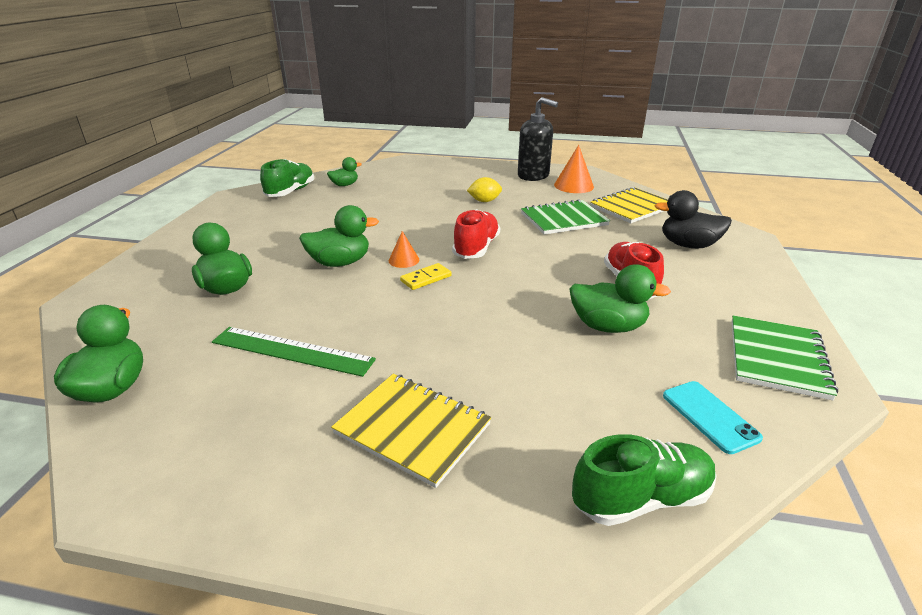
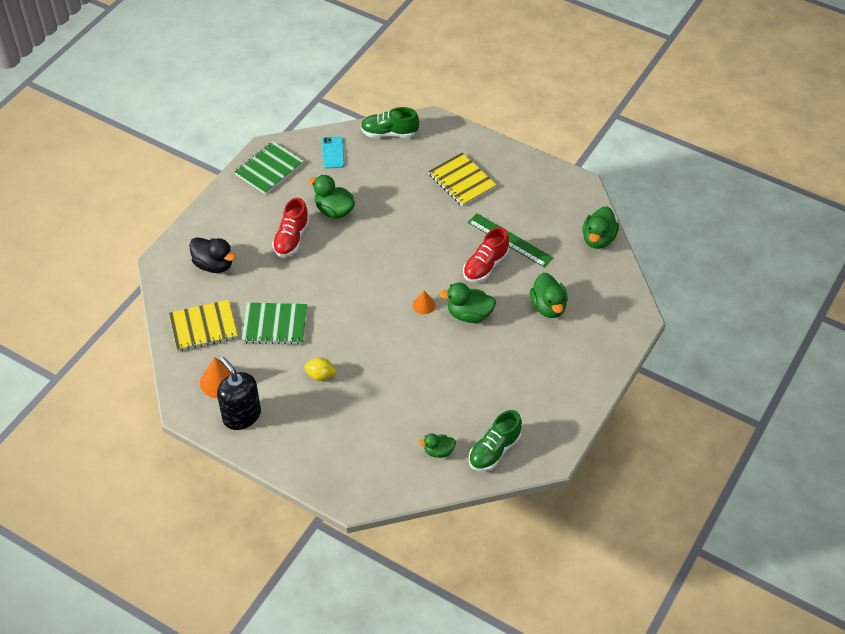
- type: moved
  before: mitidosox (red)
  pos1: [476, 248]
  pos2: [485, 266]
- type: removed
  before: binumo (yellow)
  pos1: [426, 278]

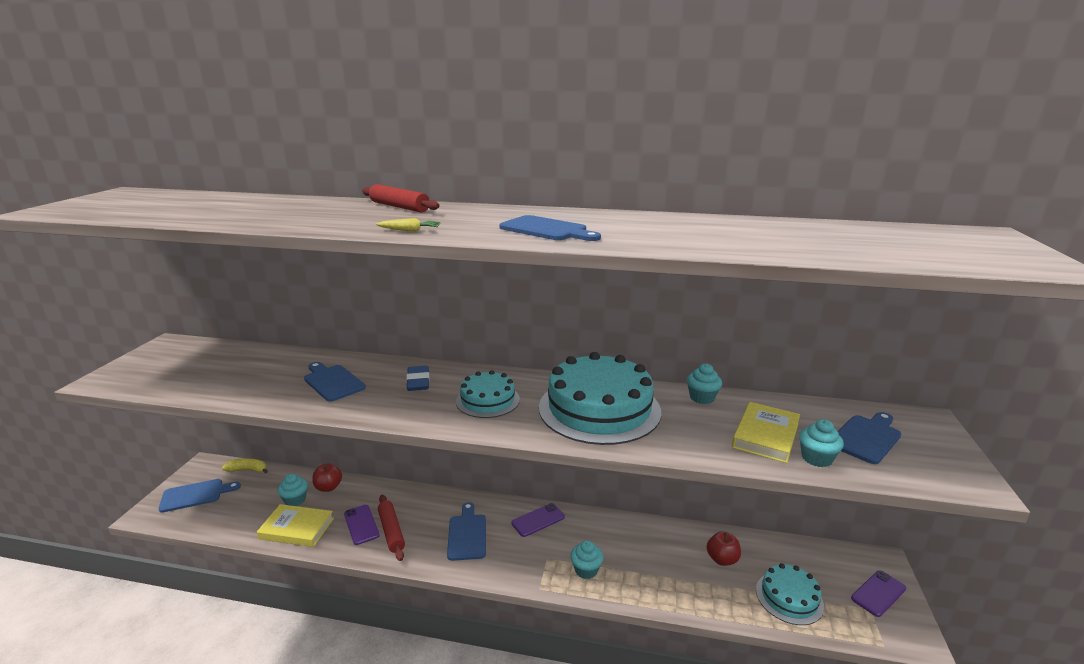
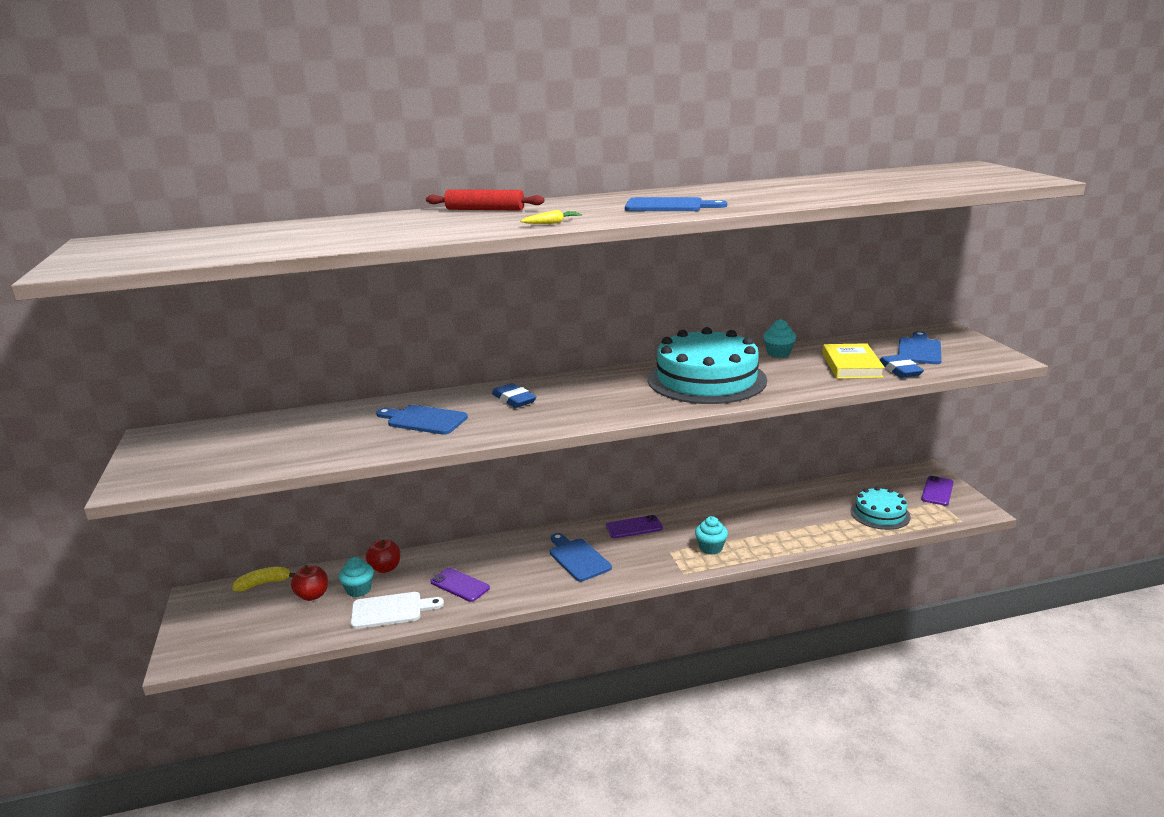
- type: moved
  before: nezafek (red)
  pos1: [722, 559]
  pos2: [312, 595]
- type: replaced
  before: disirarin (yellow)
  after: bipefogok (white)
  pos1: [297, 528]
  pos2: [391, 610]
- type: turned
  before: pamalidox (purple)
  pos1: [538, 520]
  pos2: [634, 527]
  turn: 45
- type: replaced
  before: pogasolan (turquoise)
  after: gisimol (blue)
  pos1: [816, 458]
  pos2: [899, 370]
- type: removed
  before: bipefogok (blue)
  pos1: [195, 495]
- type: removed
  before: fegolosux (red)
  pos1: [391, 531]
- type: removed
  before: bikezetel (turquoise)
  pos1: [487, 400]

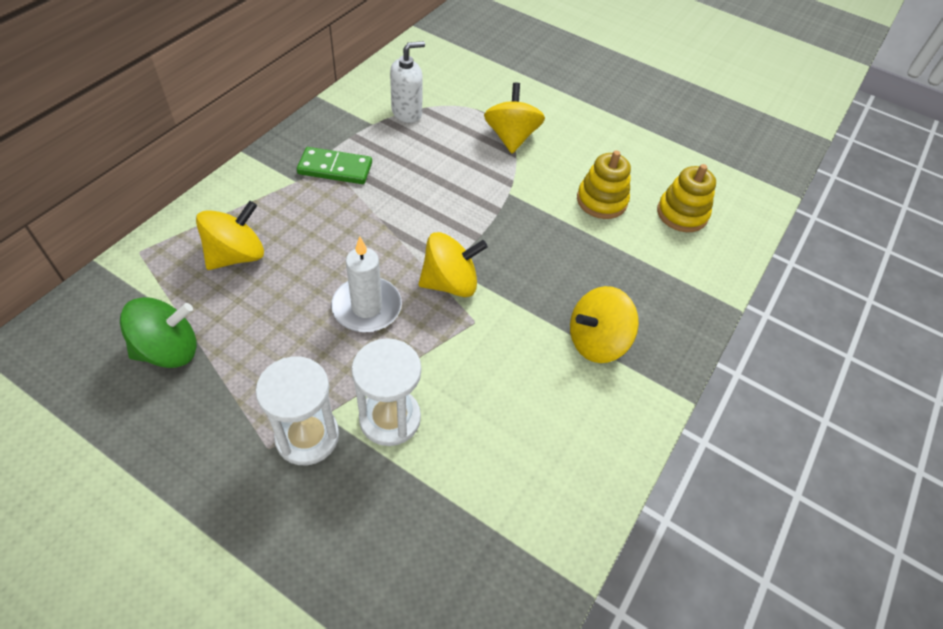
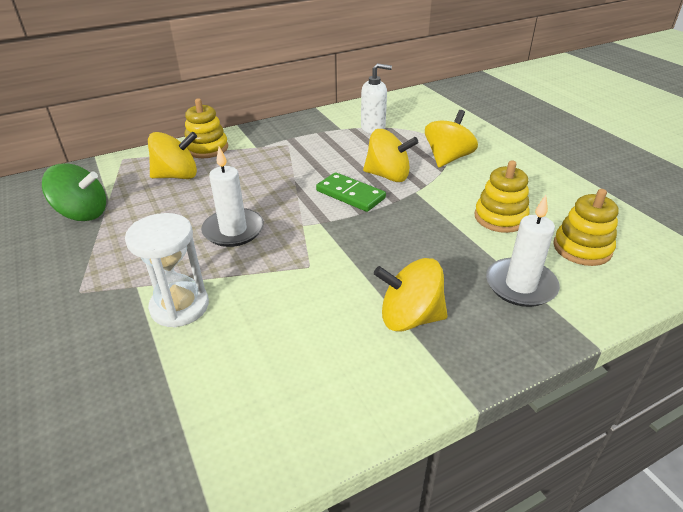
- type: added
  after: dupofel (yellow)
  pos2: [207, 148]
- type: moved
  before: binumo (green)
  pos1: [335, 168]
  pos2: [350, 194]
- type: moved
  before: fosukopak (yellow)
  pos1: [450, 283]
  pos2: [388, 176]
- type: added
  after: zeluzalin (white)
  pos2: [520, 285]
- type: removed
  before: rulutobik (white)
  pos1: [307, 436]

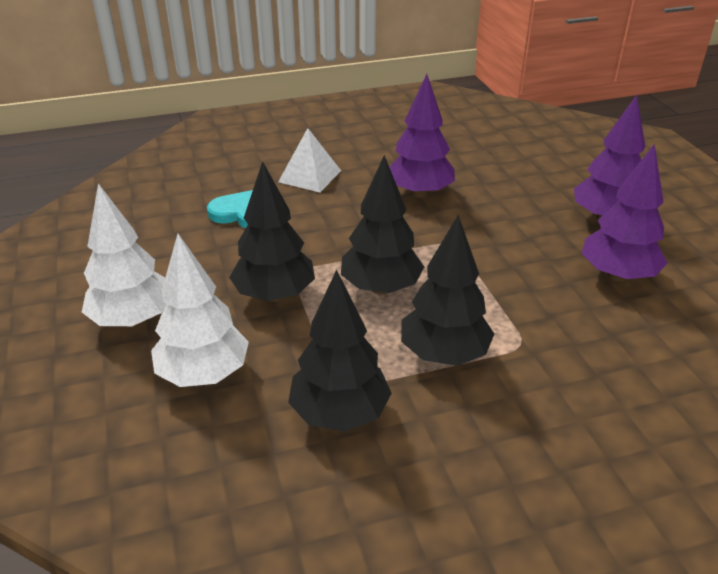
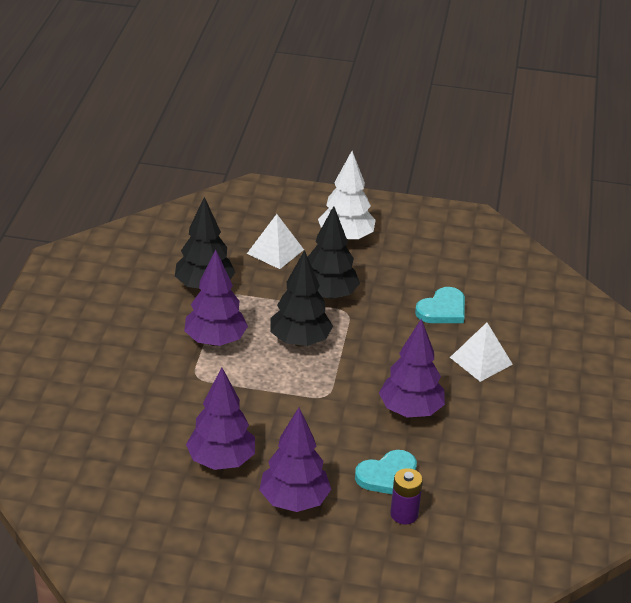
- type: recoloured
  before: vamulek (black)
  after: vamulek (purple)
  pos1: [444, 354]
  pos2: [215, 341]
- type: replaced
  before: vamulek (white)
  after: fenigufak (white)
  pos1: [204, 374]
  pos2: [275, 251]
- type: added
  after: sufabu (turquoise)
  pos2: [388, 476]
- type: added
  after: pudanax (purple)
  pos2: [404, 514]

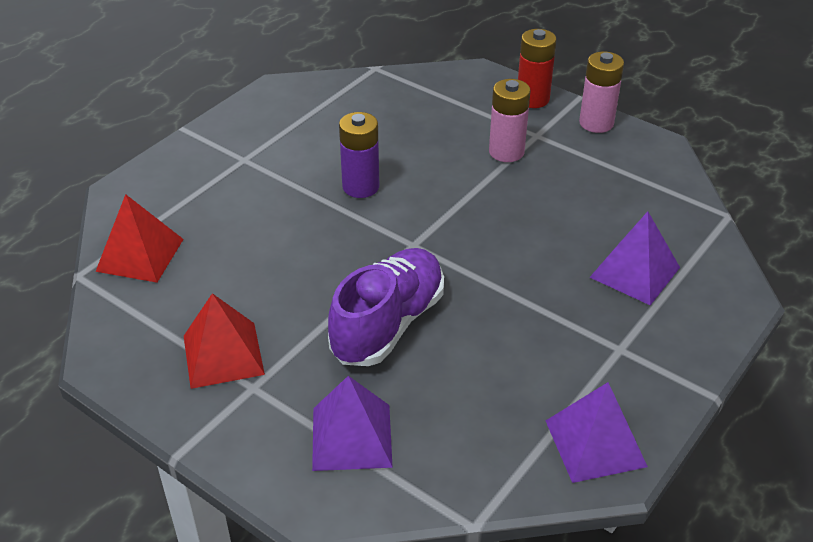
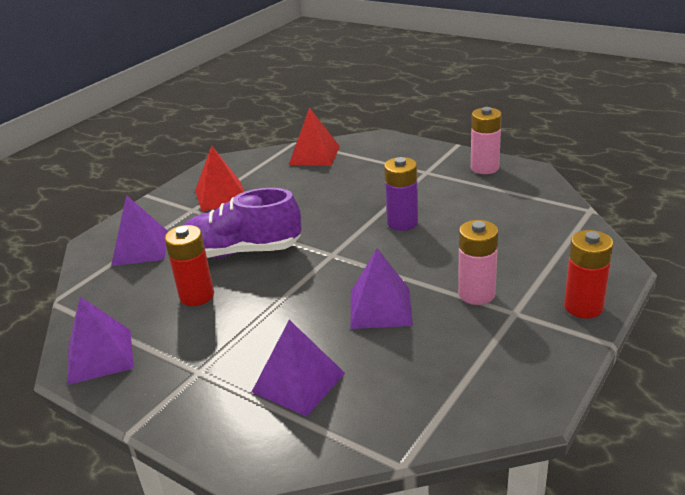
- type: added
  after: pudanax (red)
  pos2: [197, 296]
- type: turned
  before: mitidosox (purple)
  pos1: [388, 324]
  pos2: [241, 251]
  turn: 150
- type: added
  after: fenigufak (purple)
  pos2: [380, 308]
- type: moved
  before: pudanax (pink)
  pos1: [596, 123]
  pos2: [484, 168]

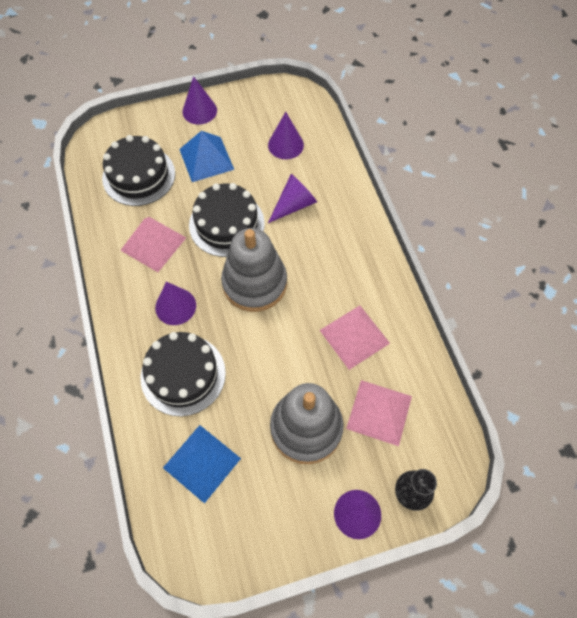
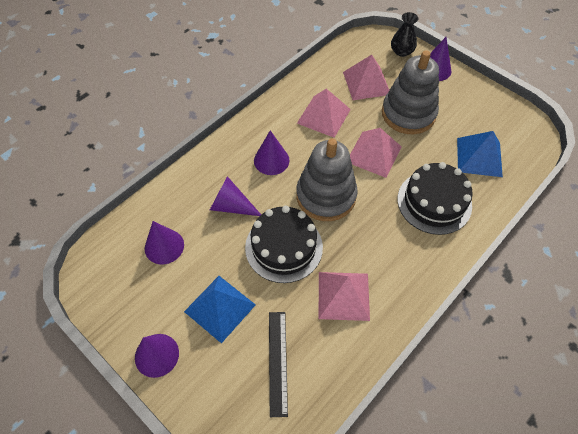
- type: moved
  before: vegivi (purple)
  pos1: [175, 306]
  pos2: [271, 160]
- type: replaced
  before: bikezetel (black)
  after: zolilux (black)
  pos1: [139, 176]
  pos2: [278, 362]
- type: added
  after: fenigufak (pink)
  pos2: [374, 154]

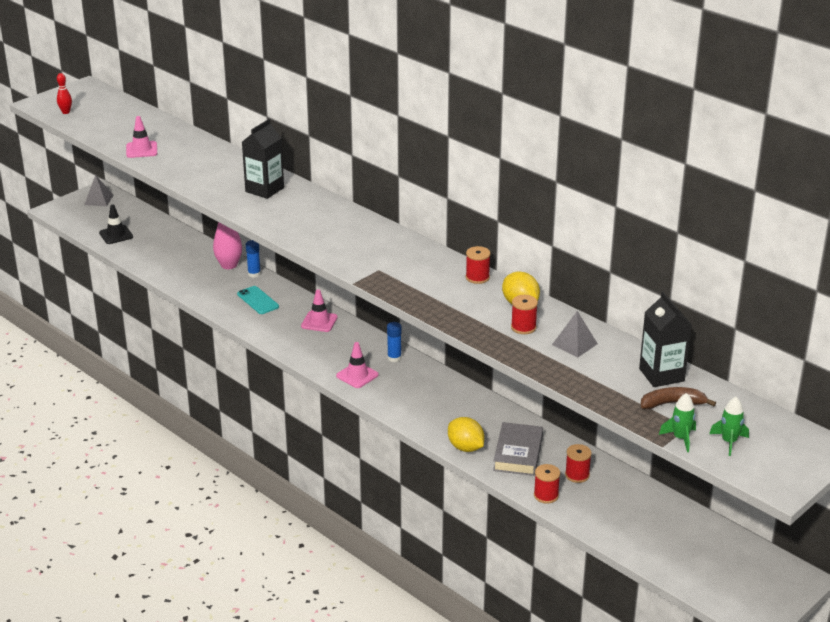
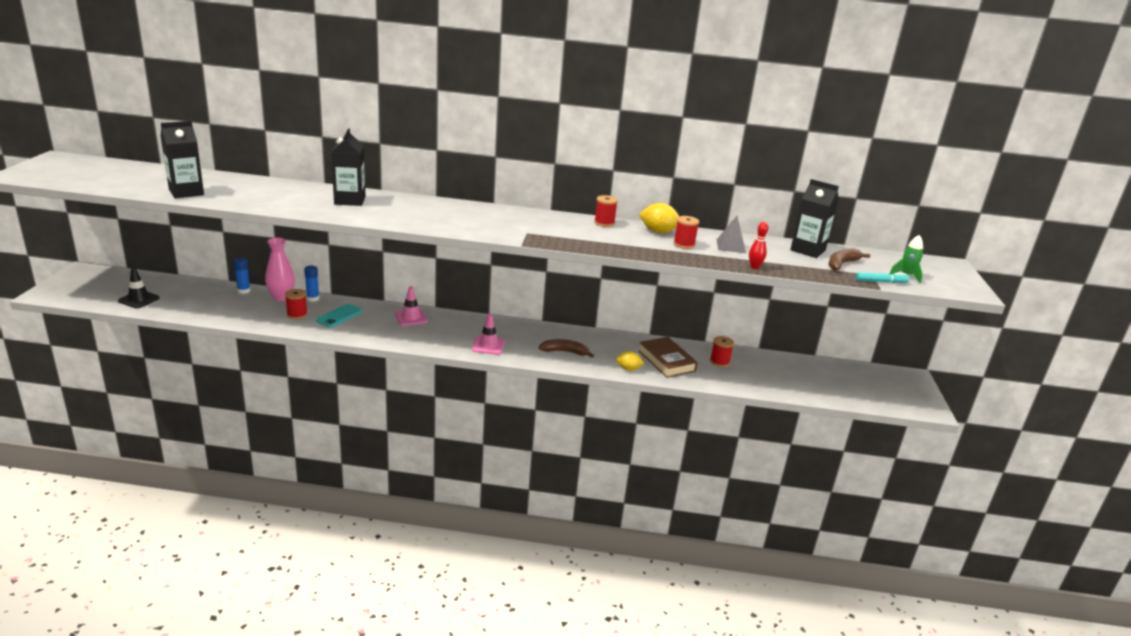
- type: replaced
  before: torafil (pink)
  after: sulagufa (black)
  pos1: [141, 150]
  pos2: [186, 192]
- type: moved
  before: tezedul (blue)
  pos1: [394, 358]
  pos2: [244, 291]
- type: moved
  before: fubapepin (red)
  pos1: [546, 495]
  pos2: [297, 314]
- type: turned
  before: pamalidox (turquoise)
  pos1: [258, 300]
  pos2: [339, 316]
  turn: -75
- type: added
  after: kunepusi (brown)
  pos2: [565, 352]
- type: resized
  before: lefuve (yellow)
  pos1: [465, 447]
  pos2: [628, 369]
  scale: 0.66
- type: recoloured
  before: disirarin (grey)
  after: disirarin (brown)
  pos1: [518, 453]
  pos2: [666, 361]
- type: moved
  before: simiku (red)
  pos1: [66, 112]
  pos2: [754, 267]
- type: replaced
  before: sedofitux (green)
  after: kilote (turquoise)
  pos1: [680, 438]
  pos2: [881, 281]
- type: removed
  before: fenigufak (grey)
  pos1: [99, 200]

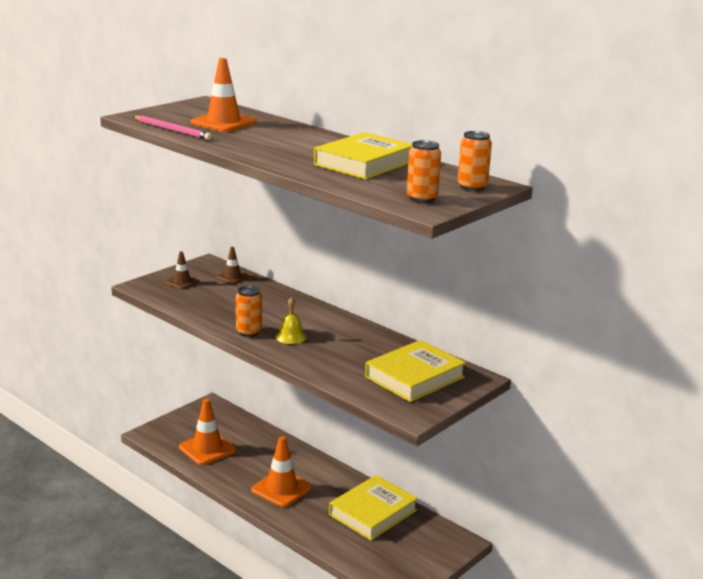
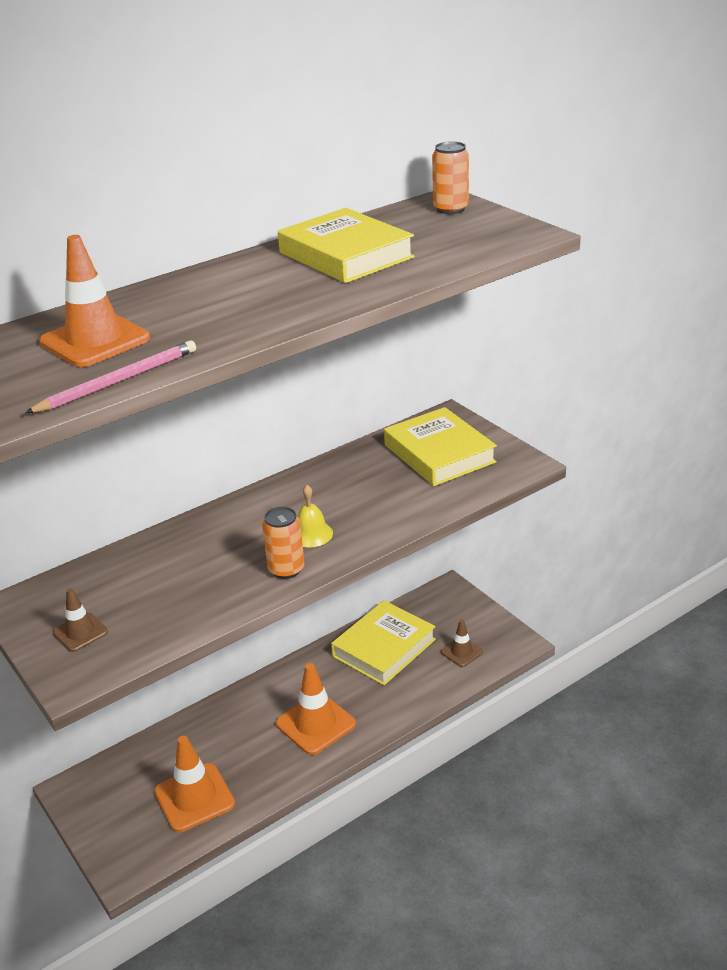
- type: turned
  before: disirarin (yellow)
  pos1: [373, 512]
  pos2: [384, 648]
  turn: 75
- type: moved
  before: torafil (brown)
  pos1: [232, 277]
  pos2: [461, 652]
- type: removed
  before: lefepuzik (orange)
  pos1: [422, 198]

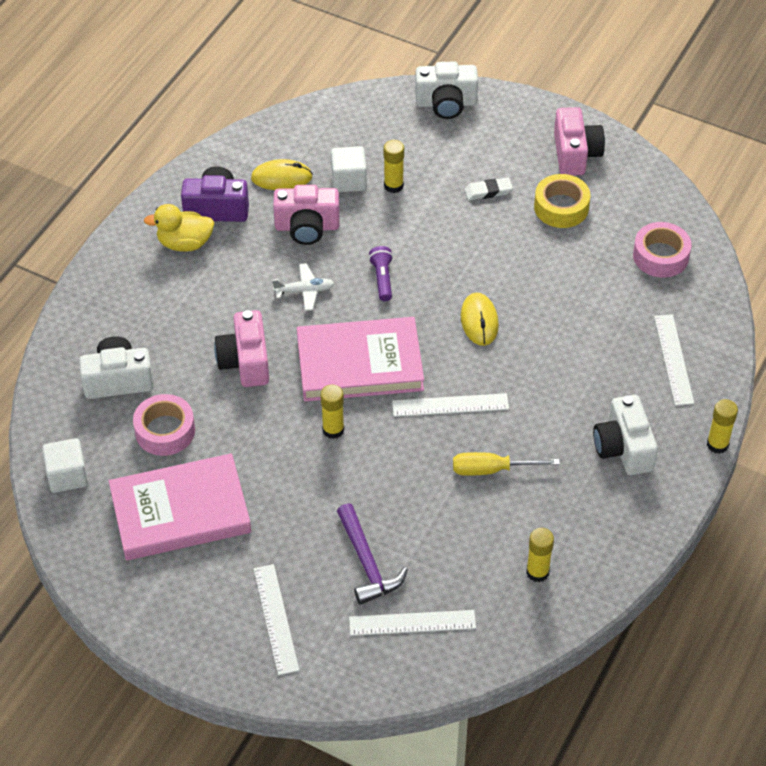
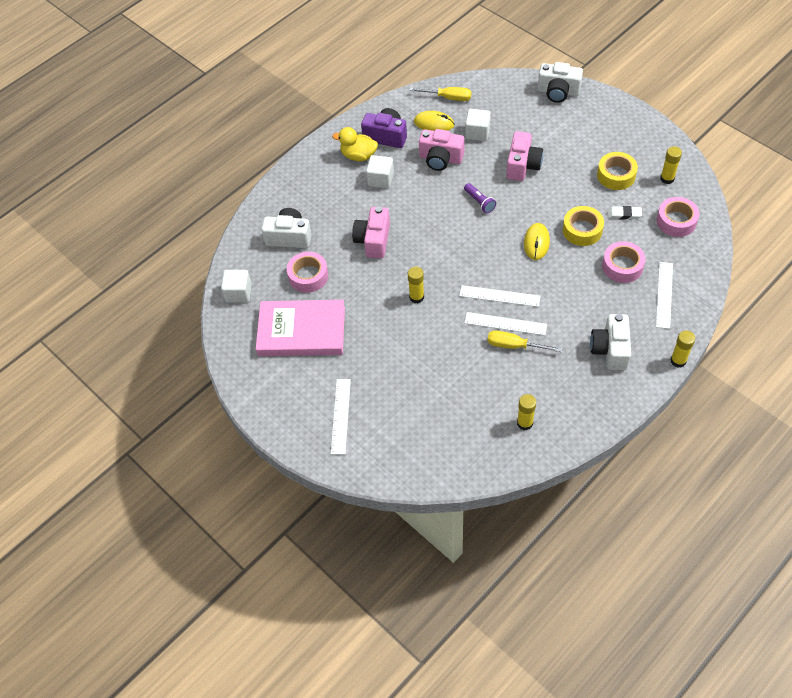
- type: added
  after: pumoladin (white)
  pos2: [380, 179]
- type: added
  after: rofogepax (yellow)
  pos2: [448, 97]
- type: turned
  before: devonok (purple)
  pos1: [382, 279]
  pos2: [479, 202]
  turn: 135
- type: moved
  before: zolilux (white)
  pos1: [412, 623]
  pos2: [505, 323]
- type: moved
  before: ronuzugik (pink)
  pos1: [575, 154]
  pos2: [522, 165]
- type: added
  after: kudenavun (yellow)
  pos2: [582, 230]
- type: added
  after: kudenavun (pink)
  pos2: [622, 266]
- type: moved
  before: gisimol (white)
  pos1: [488, 191]
  pos2: [624, 214]
- type: moved
  before: tezedul (yellow)
  pos1: [393, 186]
  pos2: [667, 179]
- type: removed
  before: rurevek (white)
  pos1: [304, 291]
- type: removed
  before: disirarin (pink)
  pos1: [359, 364]
- type: removed
  before: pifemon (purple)
  pos1: [367, 563]

